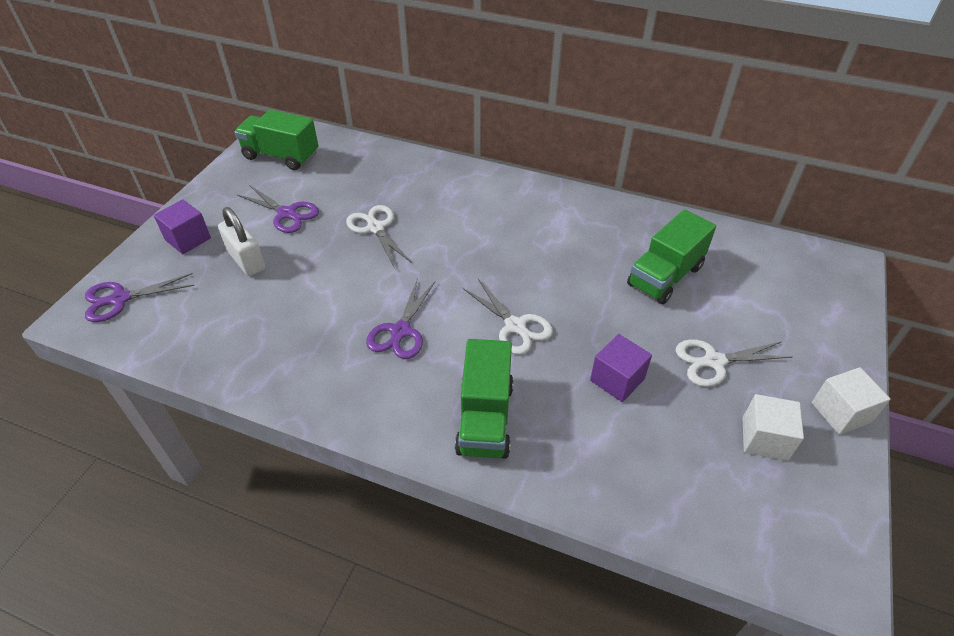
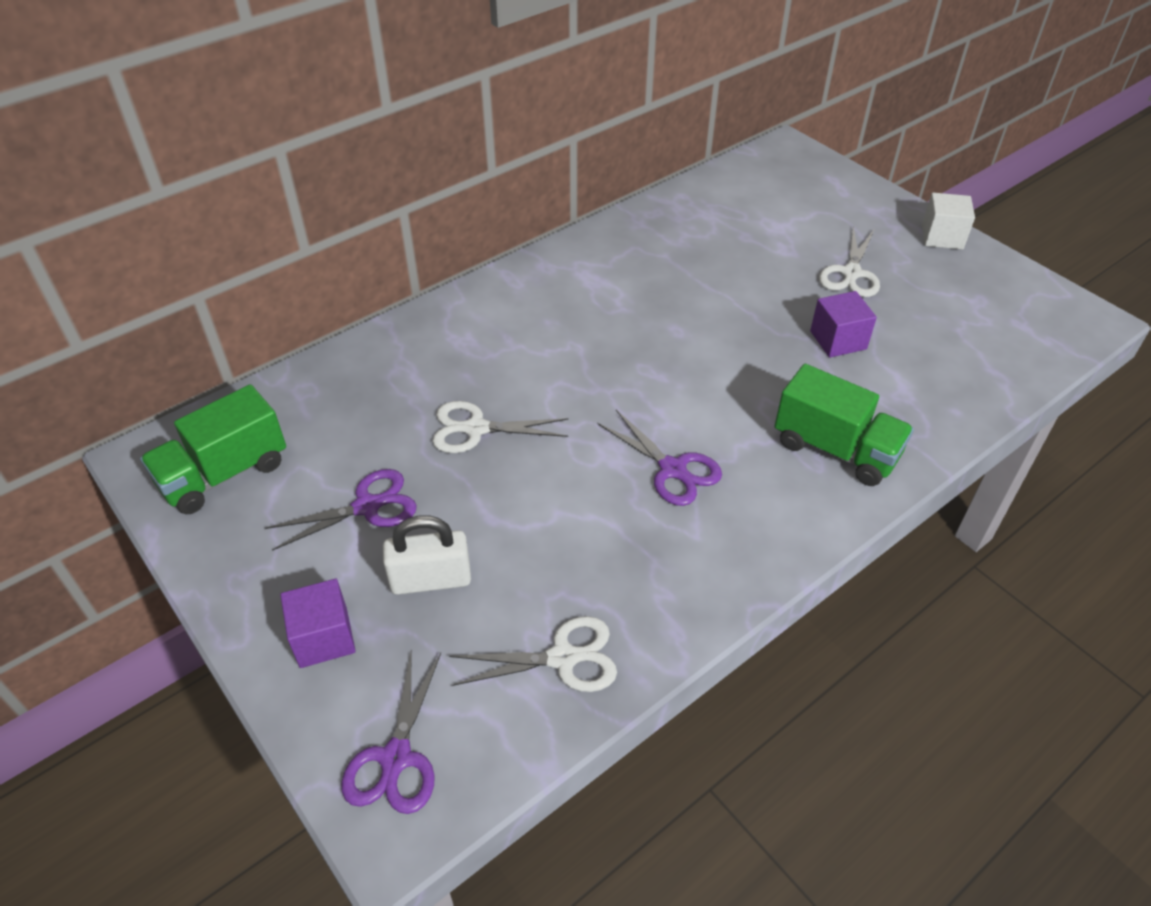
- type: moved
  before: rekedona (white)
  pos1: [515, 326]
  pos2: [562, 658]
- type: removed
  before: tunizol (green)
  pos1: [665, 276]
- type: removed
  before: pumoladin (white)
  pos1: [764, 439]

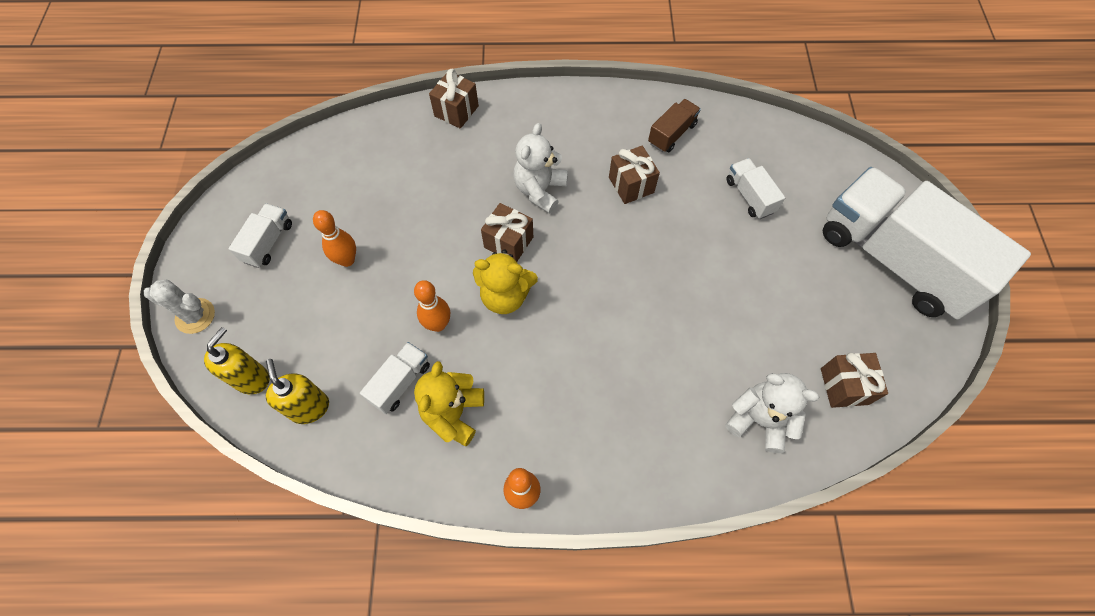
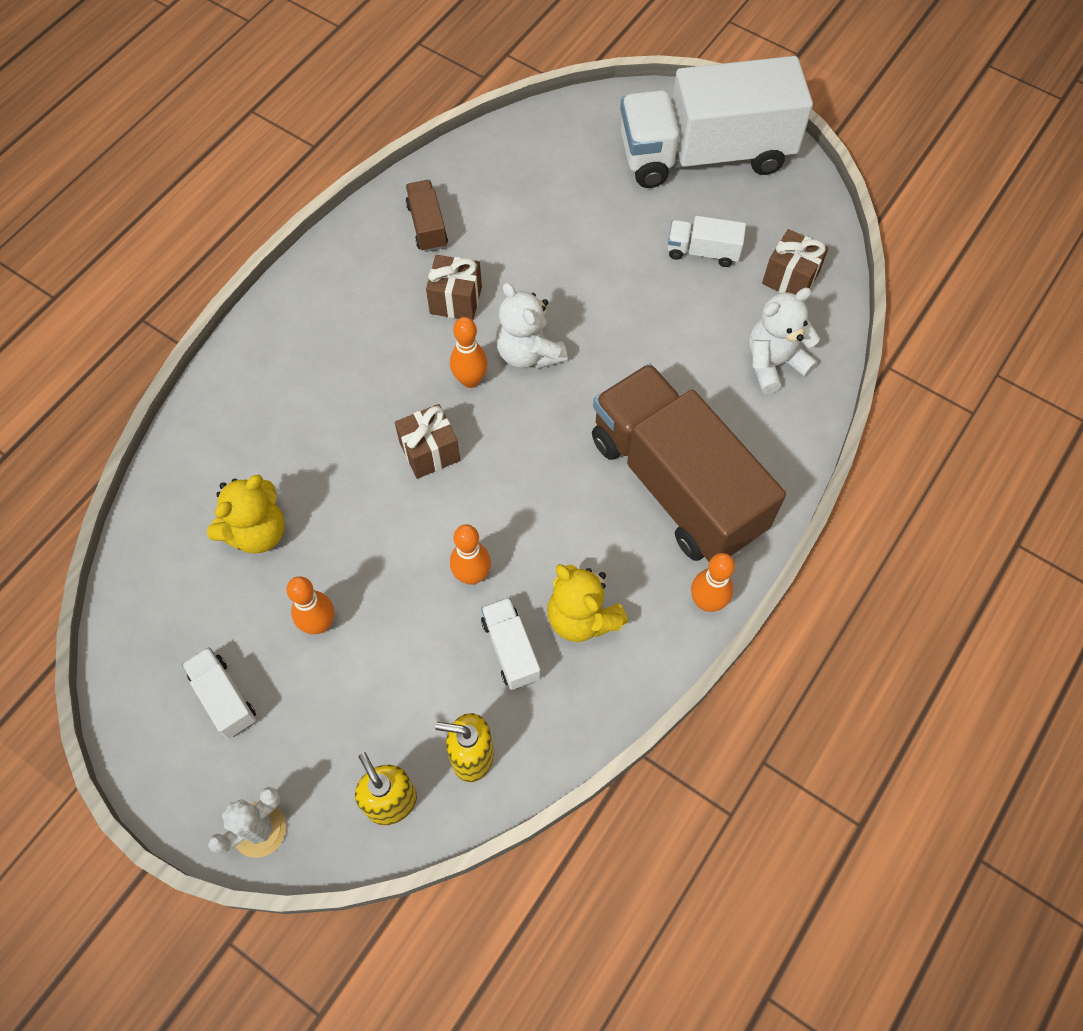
- type: moved
  before: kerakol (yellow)
  pos1: [505, 296]
  pos2: [257, 532]
- type: added
  after: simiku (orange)
  pos2: [470, 380]
- type: moved
  before: kerakol (white)
  pos1: [540, 190]
  pos2: [528, 353]
- type: added
  after: tunizol (brown)
  pos2: [676, 484]
- type: moved
  before: tunizol (white)
  pos1: [749, 196]
  pos2: [703, 251]
- type: removed
  before: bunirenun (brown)
  pos1: [456, 111]

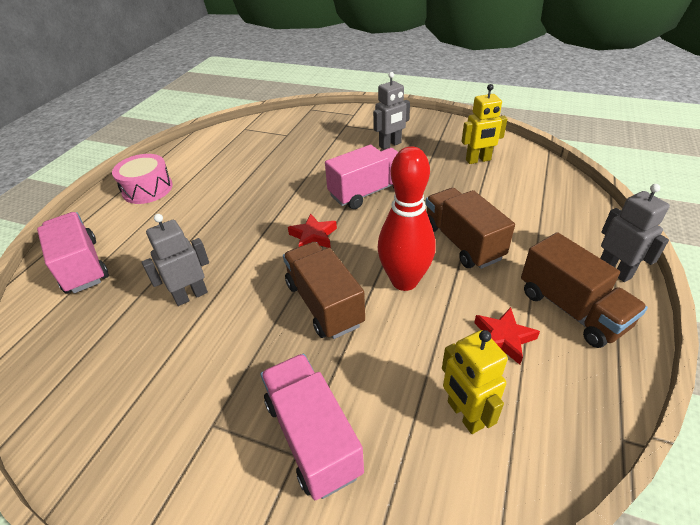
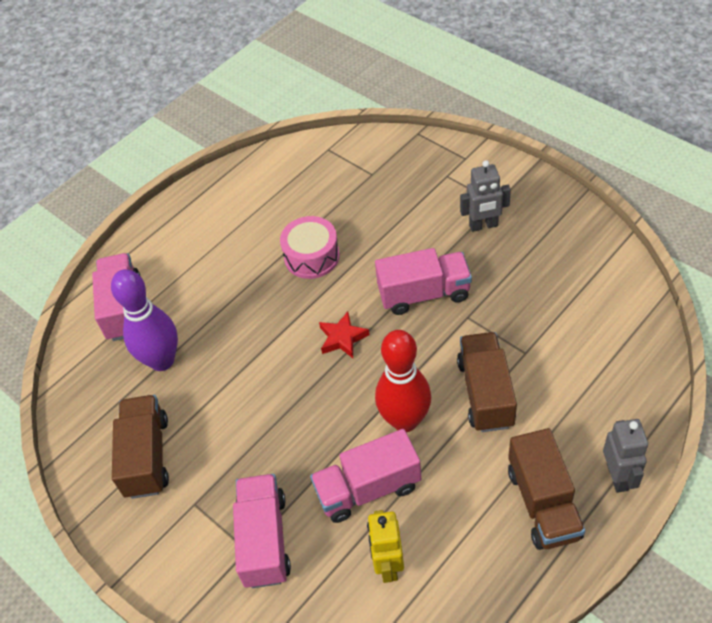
- type: added
  after: simiku (purple)
  pos2: [162, 360]
- type: moved
  before: tunizol (brown)
  pos1: [324, 304]
  pos2: [147, 456]
- type: moved
  before: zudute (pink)
  pos1: [147, 189]
  pos2: [312, 256]
- type: added
  after: tunizol (pink)
  pos2: [368, 488]
- type: removed
  before: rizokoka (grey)
  pos1: [191, 295]
- type: removed
  before: rizokoka (yellow)
  pos1: [478, 160]
- type: removed
  before: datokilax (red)
  pos1: [503, 338]

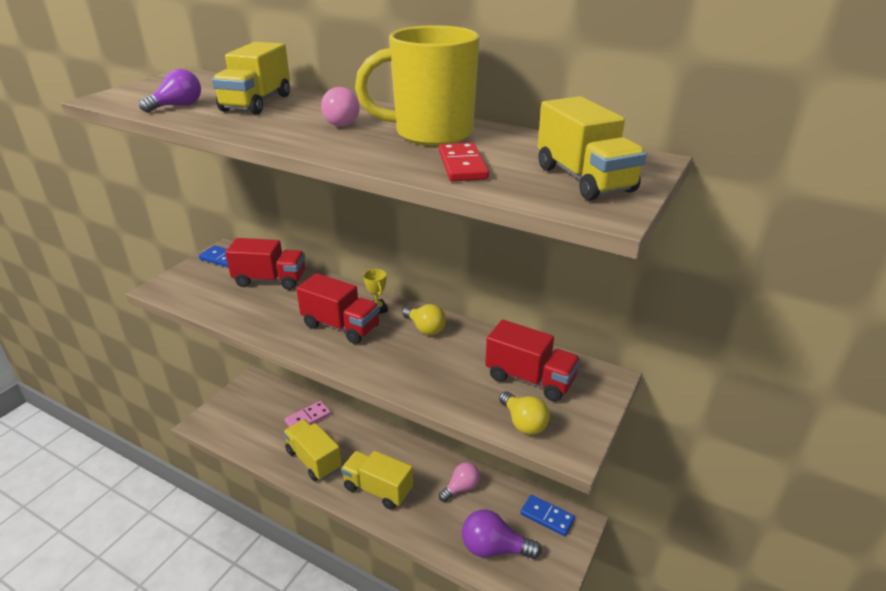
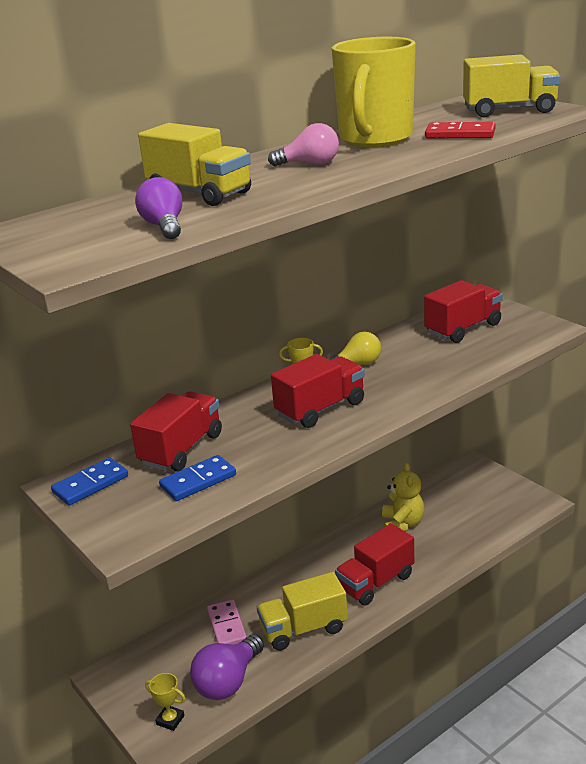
- type: added
  after: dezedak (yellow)
  pos2: [170, 720]
- type: moved
  before: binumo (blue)
  pos1: [547, 516]
  pos2: [198, 481]
- type: moved
  before: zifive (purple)
  pos1: [494, 548]
  pos2: [228, 681]
- type: recoloured
  before: tunizol (yellow)
  after: tunizol (red)
  pos1: [378, 489]
  pos2: [375, 582]
- type: replaced
  before: zifive (pink)
  after: kerakol (yellow)
  pos1: [461, 488]
  pos2: [402, 524]
- type: removed
  before: zifive (yellow)
  pos1: [523, 423]

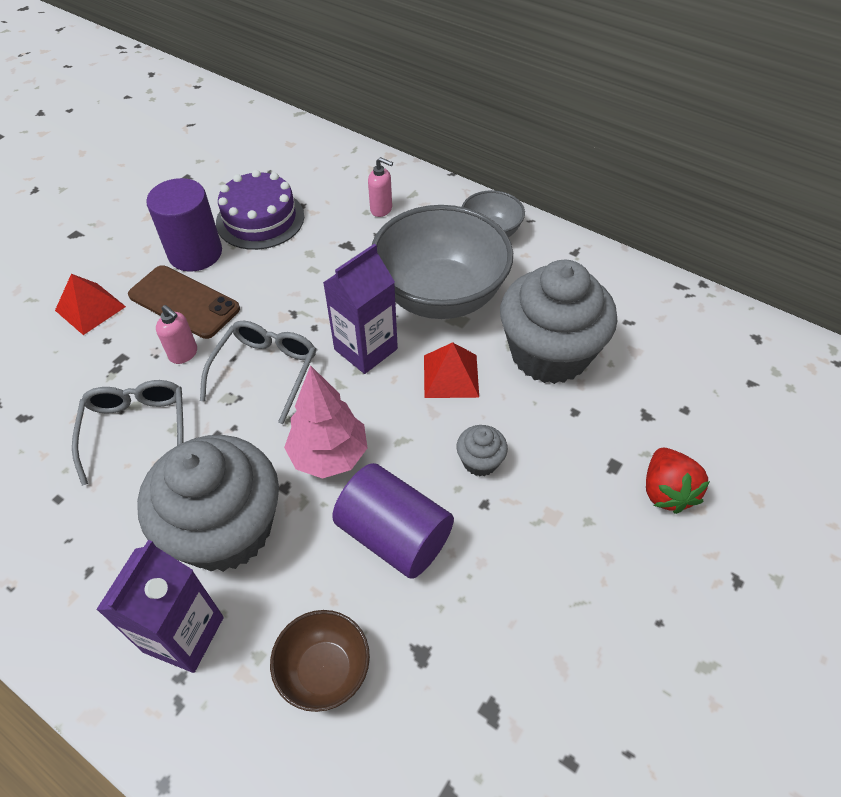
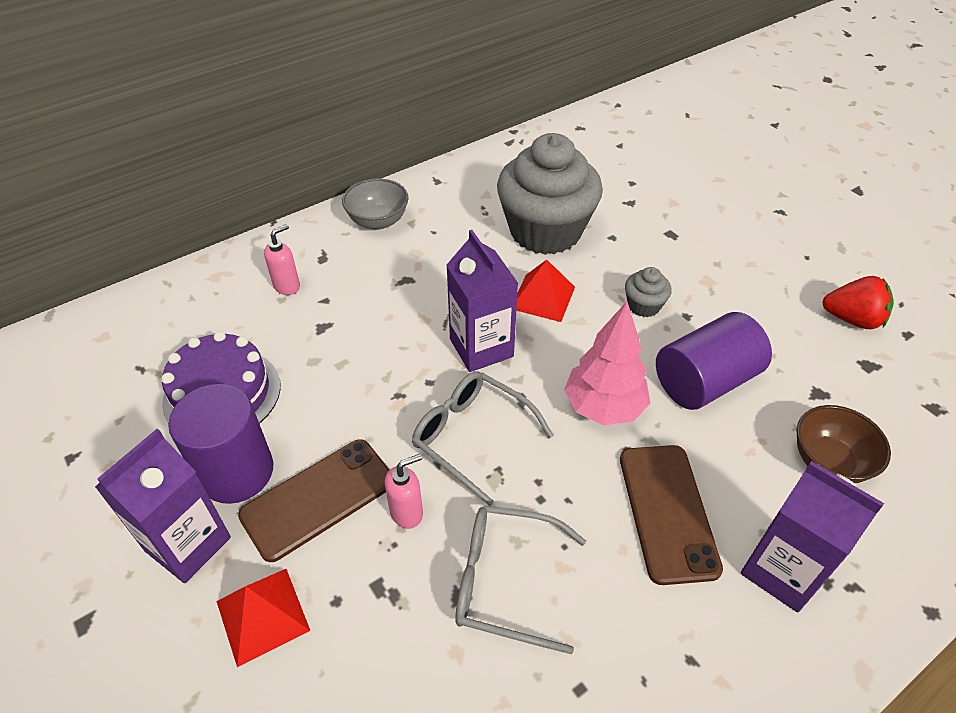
- type: added
  after: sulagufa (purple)
  pos2: [188, 544]
- type: replaced
  before: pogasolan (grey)
  after: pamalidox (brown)
  pos1: [226, 529]
  pos2: [667, 512]
- type: moved
  before: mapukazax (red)
  pos1: [666, 491]
  pos2: [852, 319]
- type: removed
  before: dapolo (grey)
  pos1: [440, 295]

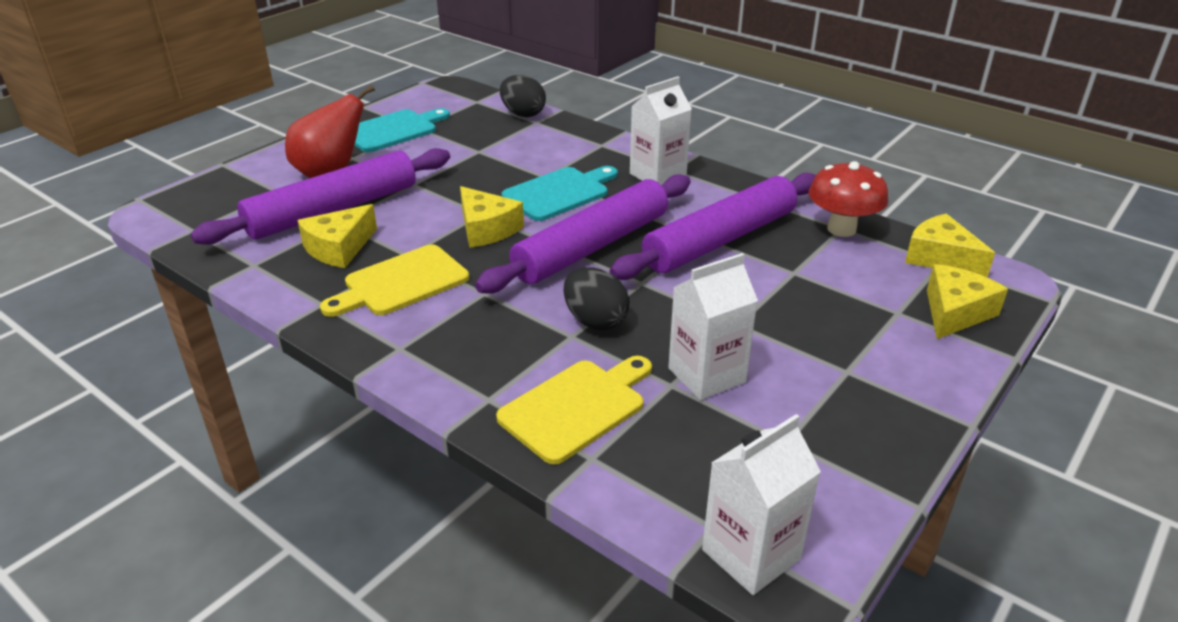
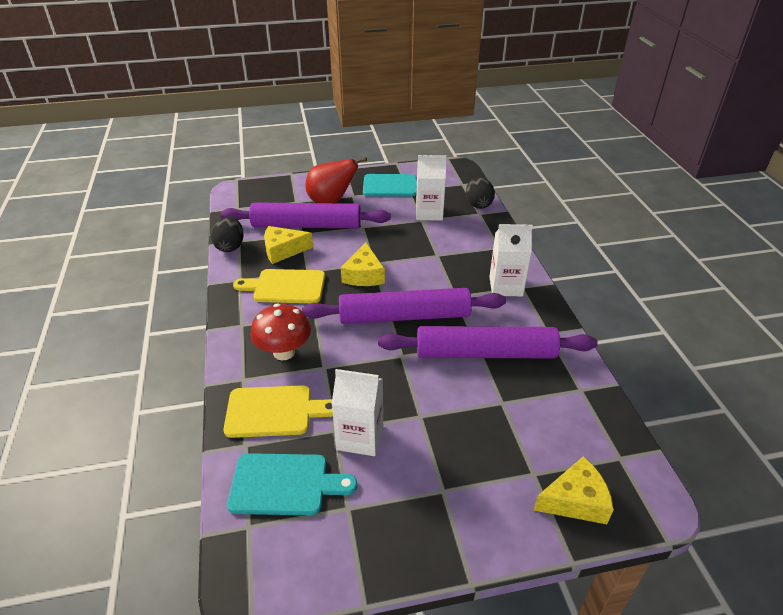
- type: moved
  before: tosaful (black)
  pos1: [595, 321]
  pos2: [230, 246]
- type: moved
  before: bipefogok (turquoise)
  pos1: [559, 193]
  pos2: [285, 484]
- type: moved
  before: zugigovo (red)
  pos1: [841, 229]
  pos2: [284, 352]
- type: moved
  before: sulagufa (white)
  pos1: [751, 554]
  pos2: [429, 213]
- type: removed
  before: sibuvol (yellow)
  pos1: [940, 258]

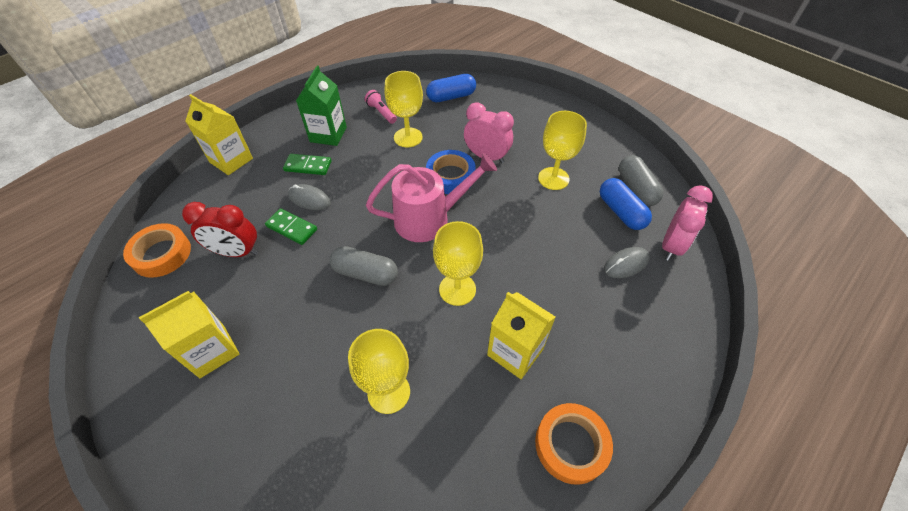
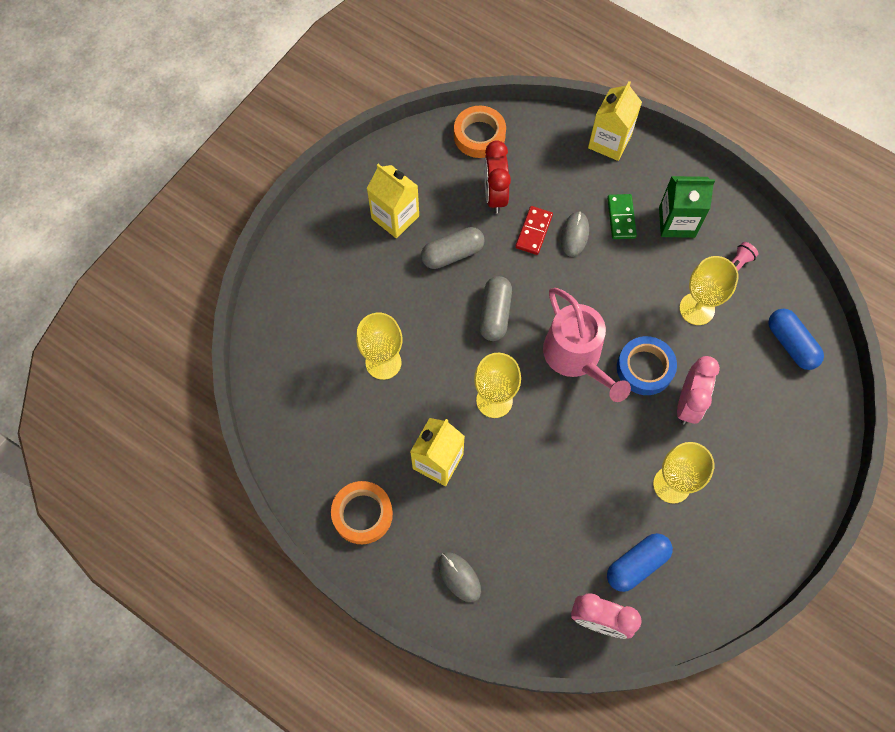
- type: moved
  before: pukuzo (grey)
  pos1: [636, 189]
  pos2: [452, 254]
- type: moved
  before: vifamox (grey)
  pos1: [626, 264]
  pos2: [459, 577]
- type: recoloured
  before: binumo (green)
  after: binumo (red)
  pos1: [291, 228]
  pos2: [533, 231]

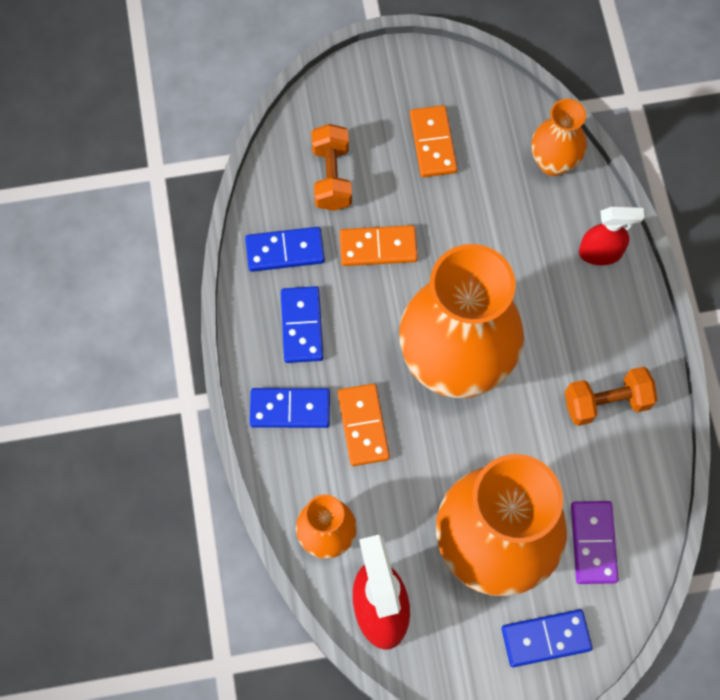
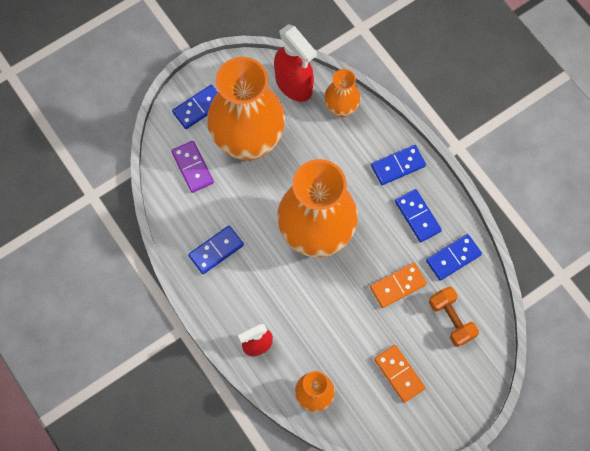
- type: replaced
  before: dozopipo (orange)
  after: binumo (blue)
  pos1: [606, 402]
  pos2: [216, 250]
- type: removed
  before: binumo (orange)
  pos1: [363, 425]

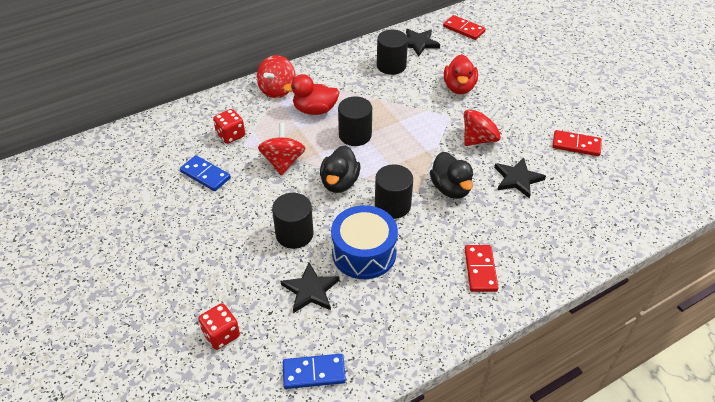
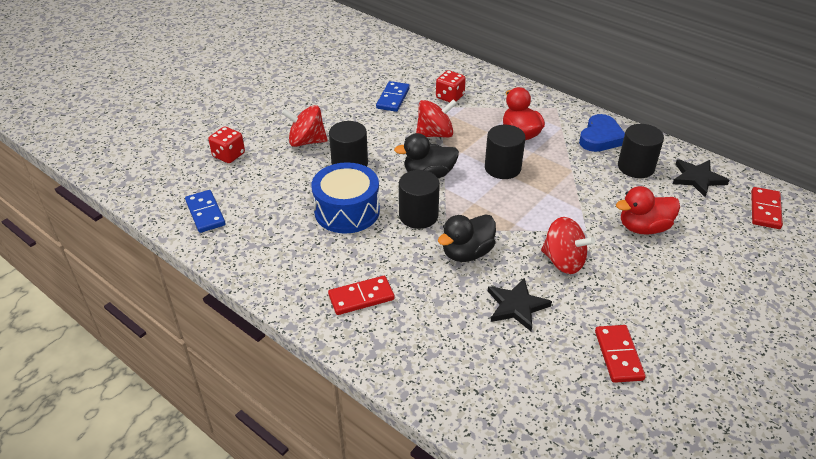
- type: moved
  before: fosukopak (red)
  pos1: [277, 90]
  pos2: [306, 141]
- type: added
  after: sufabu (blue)
  pos2: [600, 137]
- type: removed
  before: datokilax (black)
  pos1: [310, 290]

